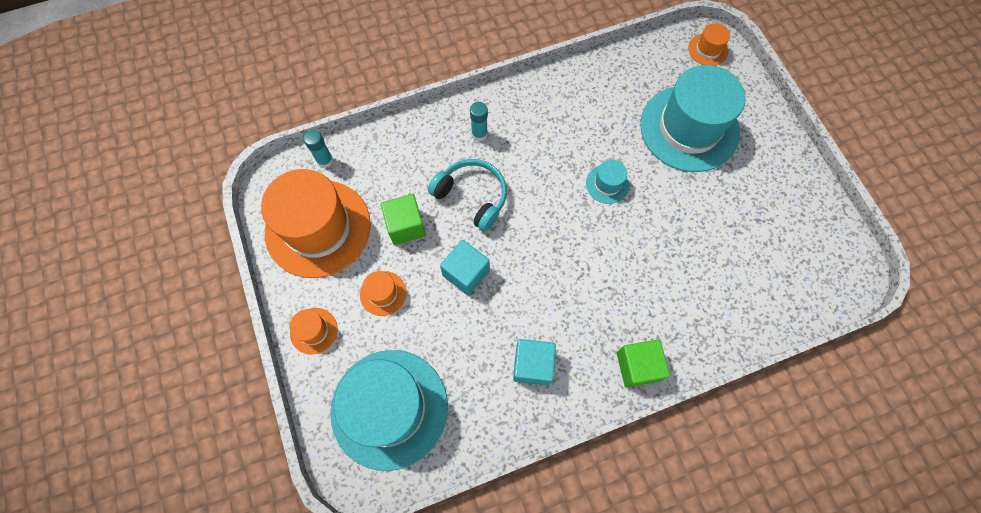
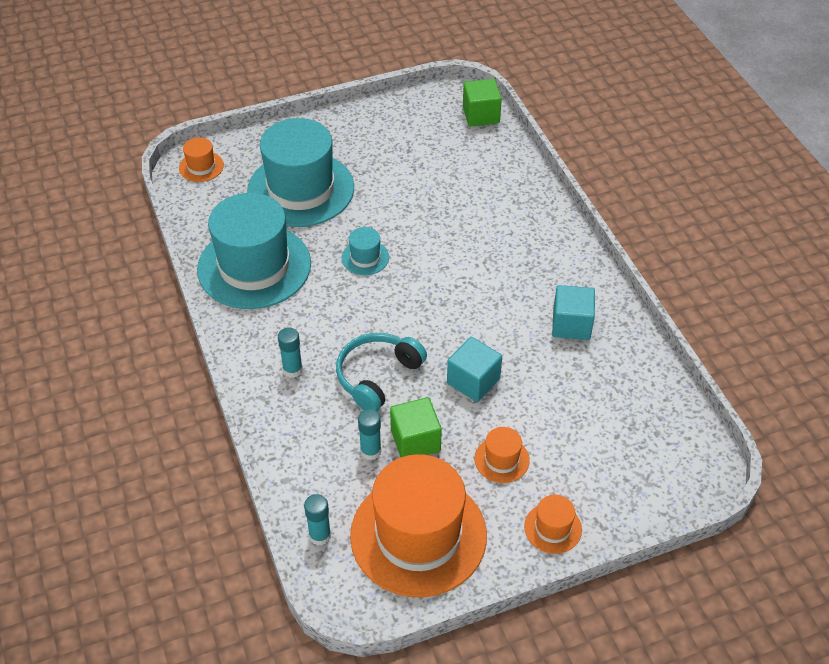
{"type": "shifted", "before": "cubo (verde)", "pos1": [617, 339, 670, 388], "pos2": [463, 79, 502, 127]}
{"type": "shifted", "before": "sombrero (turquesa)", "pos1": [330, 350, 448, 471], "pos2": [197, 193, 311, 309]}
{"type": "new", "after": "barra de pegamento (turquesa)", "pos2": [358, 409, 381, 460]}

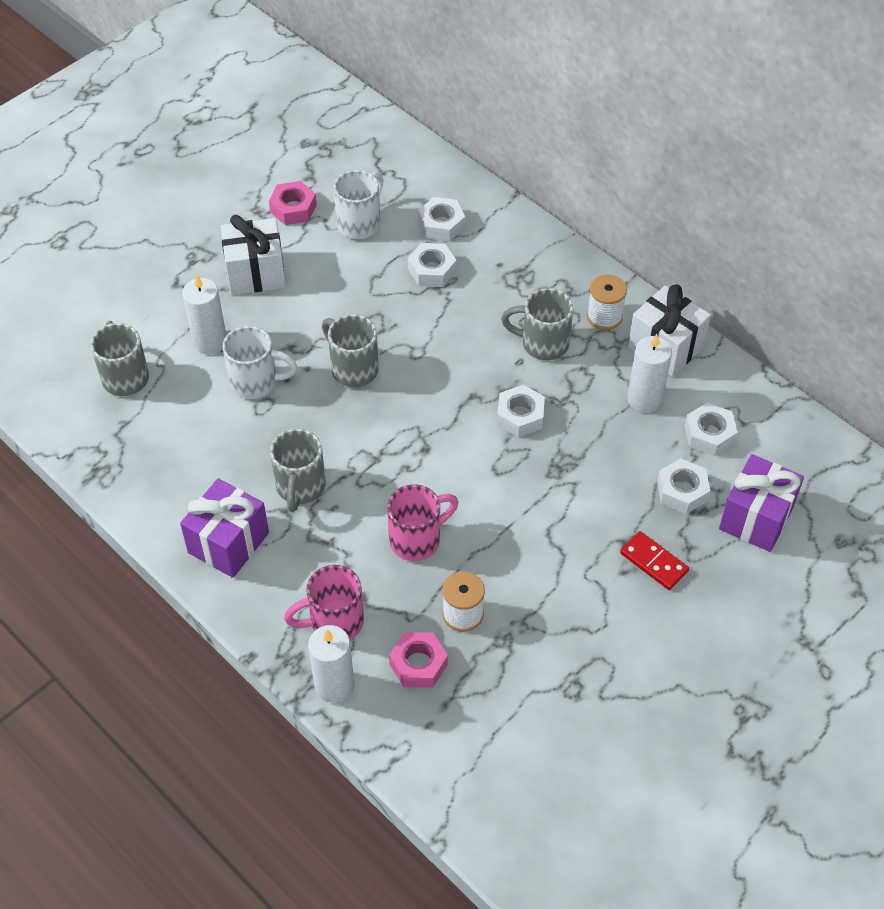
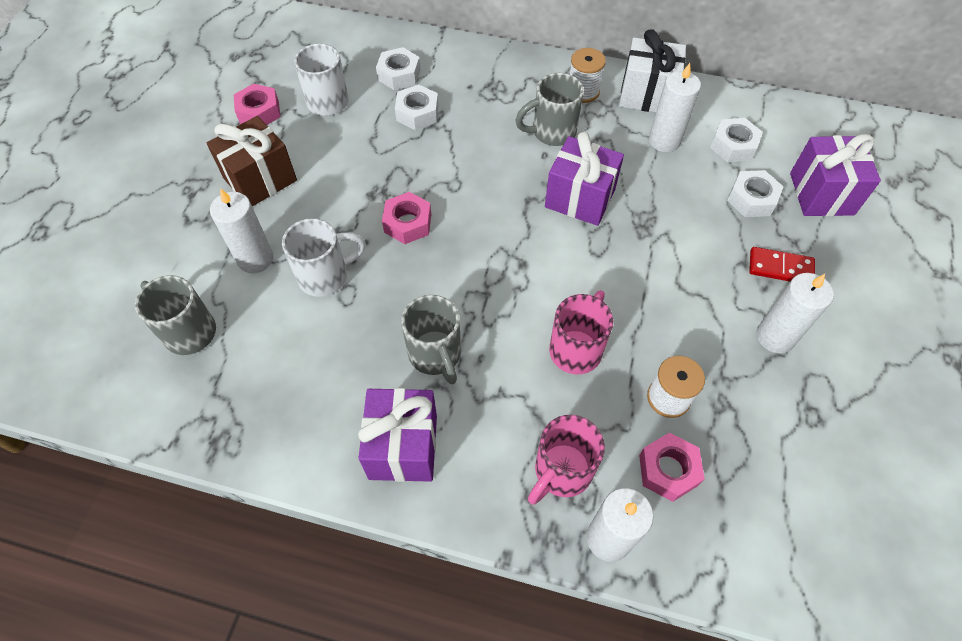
{"type": "repainted", "before": "regalo (blanco)", "after": "regalo (marrón)", "pos1": [221, 214, 286, 295], "pos2": [207, 116, 297, 206]}
{"type": "swapped", "before": "taza (gris)", "after": "tuerca (rosa)", "pos1": [322, 314, 379, 387], "pos2": [382, 192, 431, 244]}
{"type": "swapped", "before": "tuerca (blanco)", "after": "regalo (morado)", "pos1": [497, 385, 545, 437], "pos2": [545, 131, 624, 226]}
{"type": "new", "after": "vela (blanco)", "pos2": [757, 273, 834, 353]}

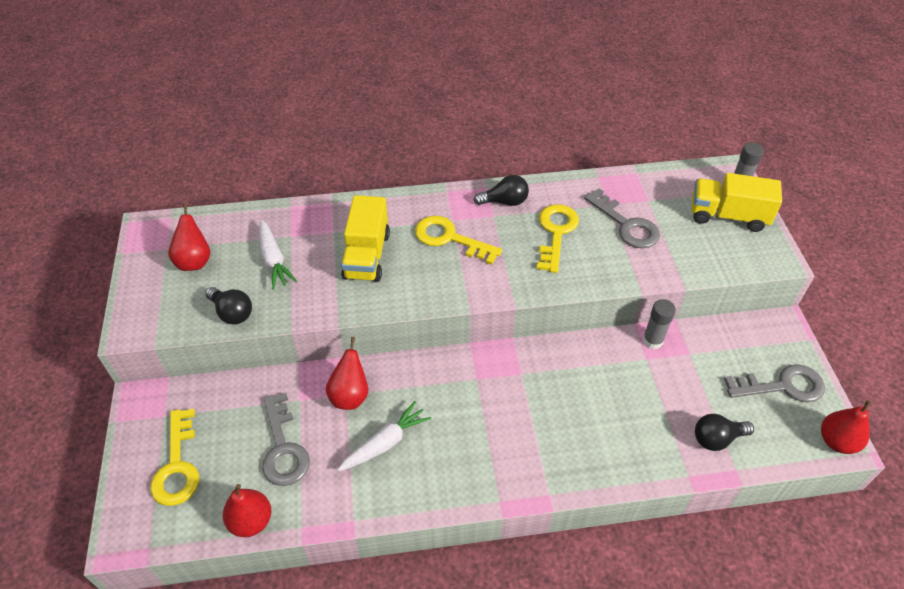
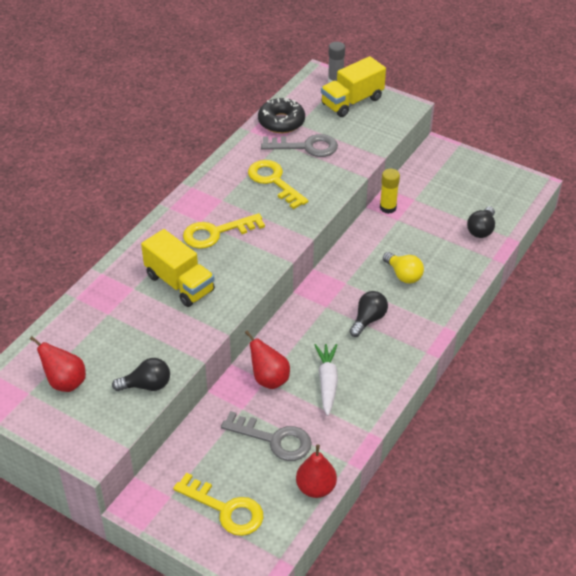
{"type": "shifted", "before": "bombilla (negro)", "pos1": [473, 175, 529, 206], "pos2": [349, 291, 388, 337]}
{"type": "gone", "before": "zanahoria (blanco)", "pos1": [259, 220, 297, 290]}
{"type": "repainted", "before": "barra de pegamento (gris)", "after": "barra de pegamento (amarillo)", "pos1": [643, 299, 676, 349], "pos2": [380, 169, 400, 214]}
{"type": "gone", "before": "llave (gris)", "pos1": [724, 364, 825, 402]}
{"type": "gone", "before": "pera (rojo)", "pos1": [821, 400, 871, 454]}
{"type": "new", "after": "rosquilla (negro)", "pos2": [258, 98, 305, 133]}
{"type": "new", "after": "bombilla (amarillo)", "pos2": [383, 252, 424, 284]}

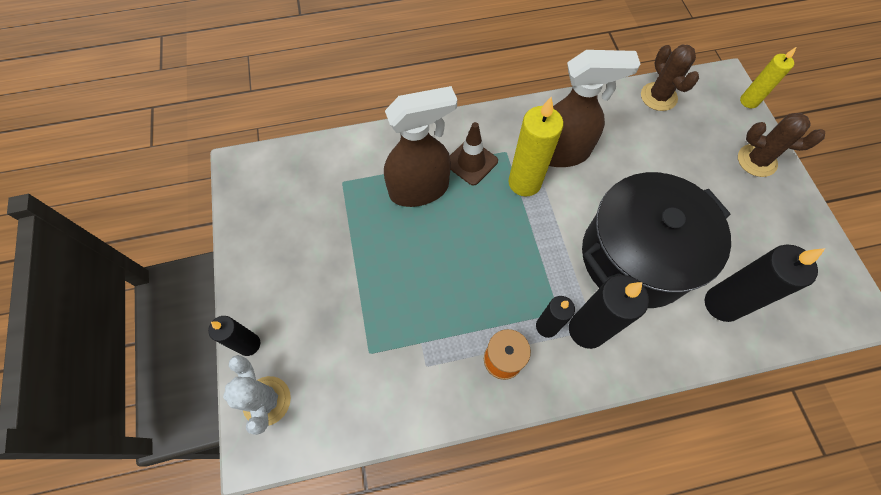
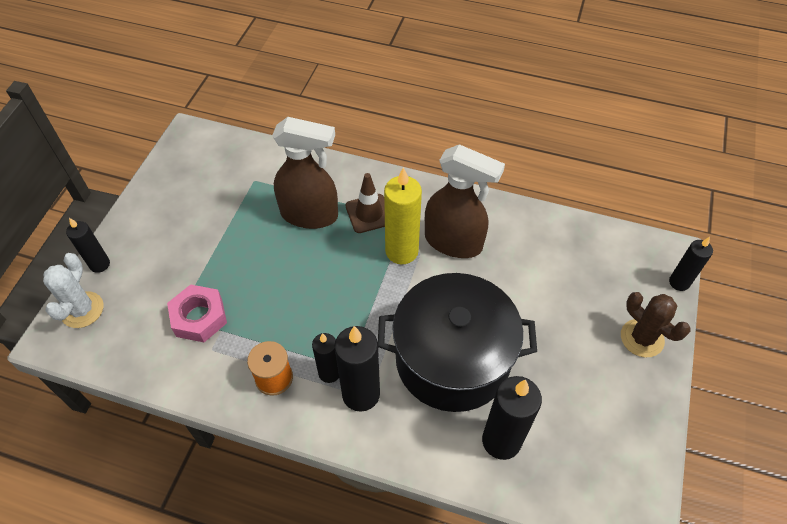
{"type": "gone", "before": "cactus (marrón)", "pos1": [641, 45, 699, 111]}
{"type": "repainted", "before": "vela (amarillo)", "after": "vela (negro)", "pos1": [740, 47, 796, 108], "pos2": [669, 237, 713, 291]}
{"type": "new", "after": "tuerca (rosa)", "pos2": [167, 284, 227, 342]}

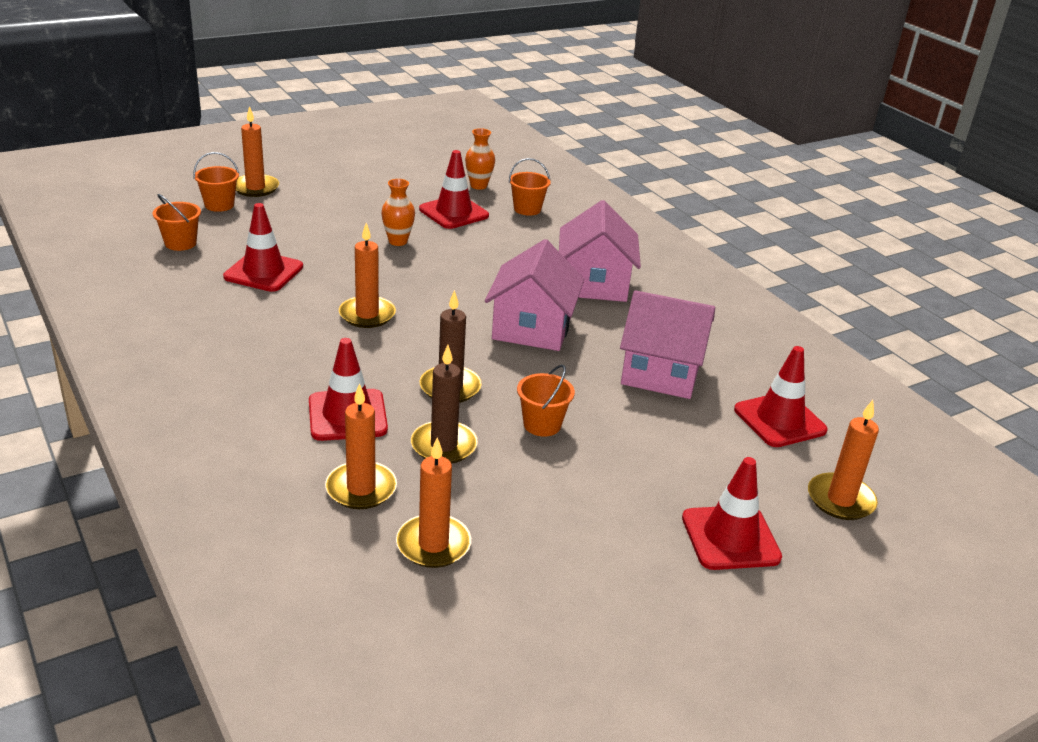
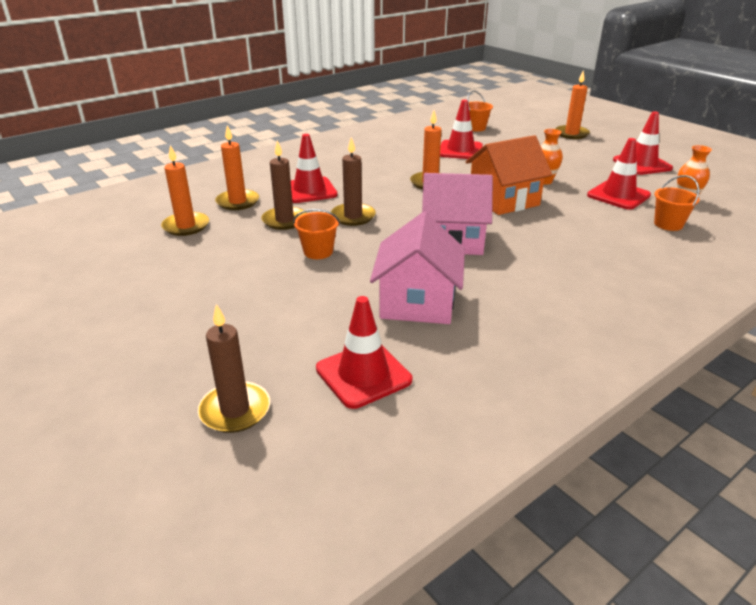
{"type": "gone", "before": "balde (naranja)", "pos1": [193, 152, 239, 212]}
{"type": "gone", "before": "casa (rosa)", "pos1": [559, 200, 641, 302]}
{"type": "repainted", "before": "vela (naranja)", "after": "vela (marrón)", "pos1": [808, 400, 879, 520], "pos2": [198, 304, 270, 433]}
{"type": "shifted", "before": "cono de tráfico (rojo)", "pos1": [682, 457, 782, 570], "pos2": [613, 111, 673, 175]}
{"type": "new", "after": "casa (naranja)", "pos2": [466, 135, 552, 215]}

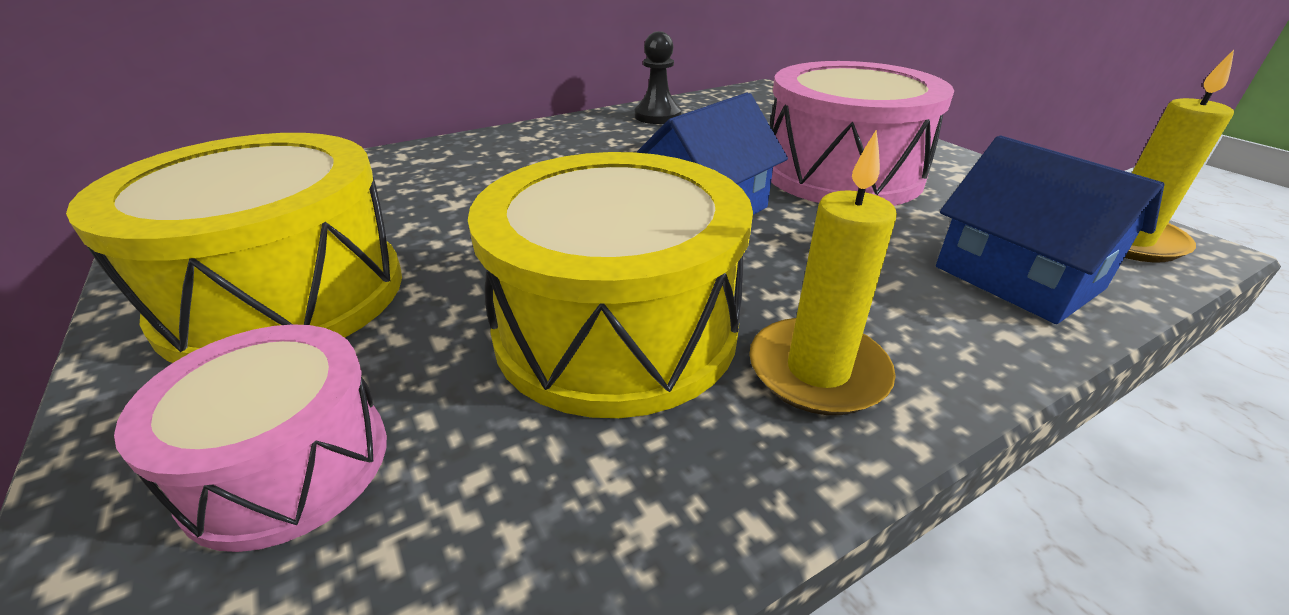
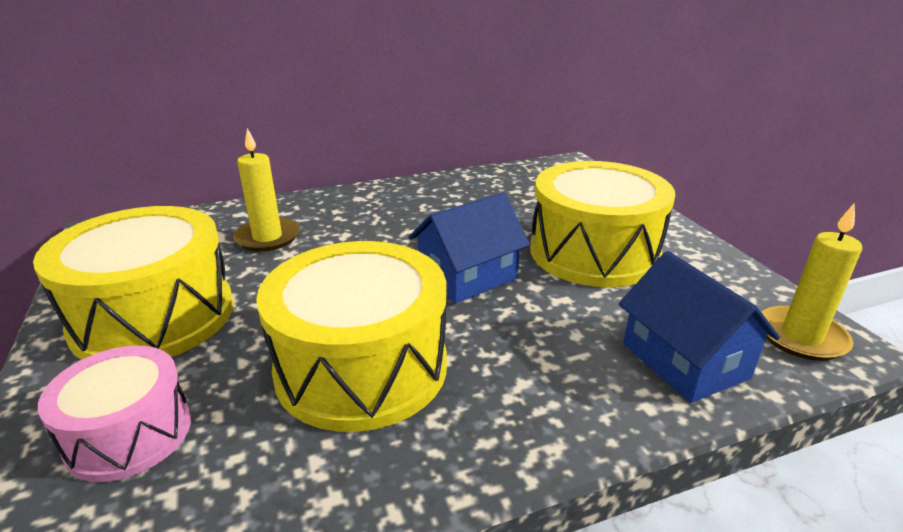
{"type": "gone", "before": "peón (negro)", "pos1": [635, 31, 681, 124]}
{"type": "repainted", "before": "tambor (rosa)", "after": "tambor (amarillo)", "pos1": [769, 61, 954, 206], "pos2": [530, 161, 675, 287]}
{"type": "shifted", "before": "vela (amarillo)", "pos1": [749, 130, 897, 415], "pos2": [233, 128, 300, 252]}

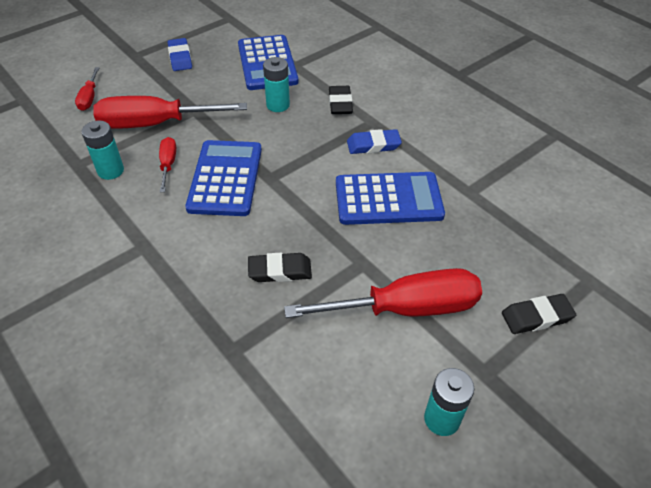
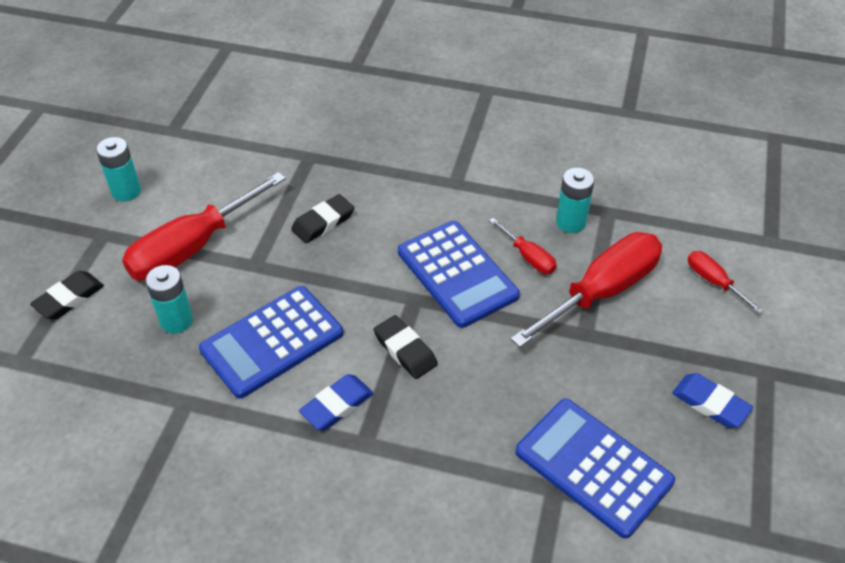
{"type": "shifted", "before": "pila (turquesa)", "pos1": [263, 57, 290, 112], "pos2": [145, 265, 193, 333]}
{"type": "shifted", "before": "goma de borrar (negro)", "pos1": [329, 86, 353, 114], "pos2": [373, 315, 438, 379]}

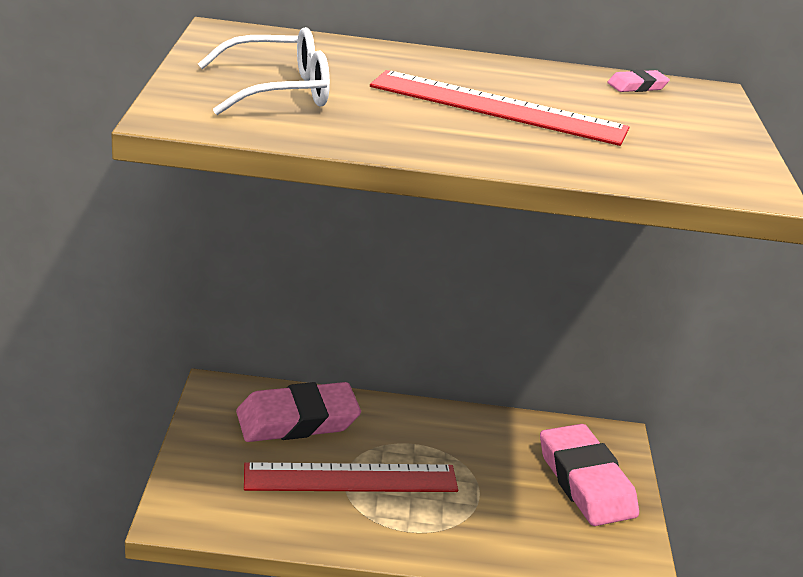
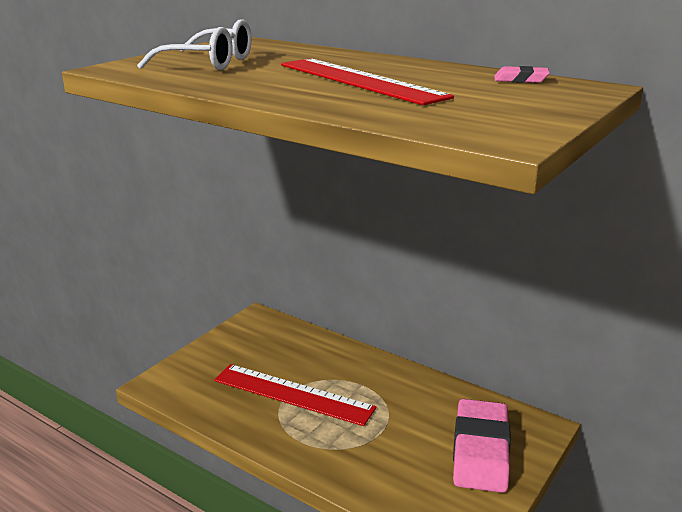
{"type": "gone", "before": "goma de borrar (rosa)", "pos1": [236, 382, 361, 442]}

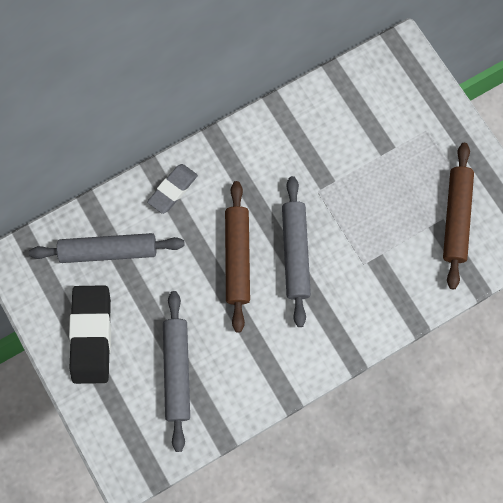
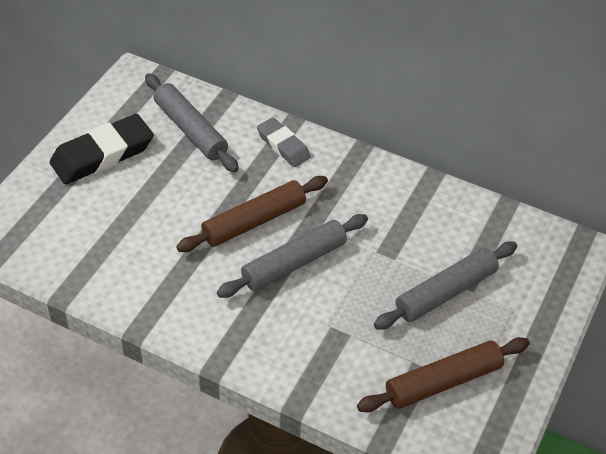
{"type": "rotated", "before": "goma de borrar (gris)", "pos1": [147, 164, 198, 214], "pos2": [257, 118, 311, 167], "turn": 45}
{"type": "shifted", "before": "rodillo (gris)", "pos1": [163, 291, 190, 452], "pos2": [374, 242, 517, 330]}

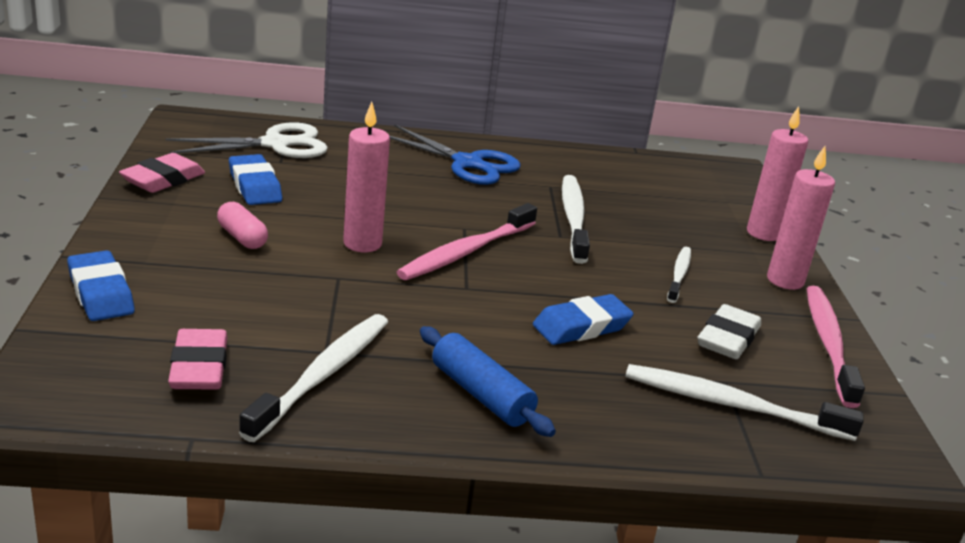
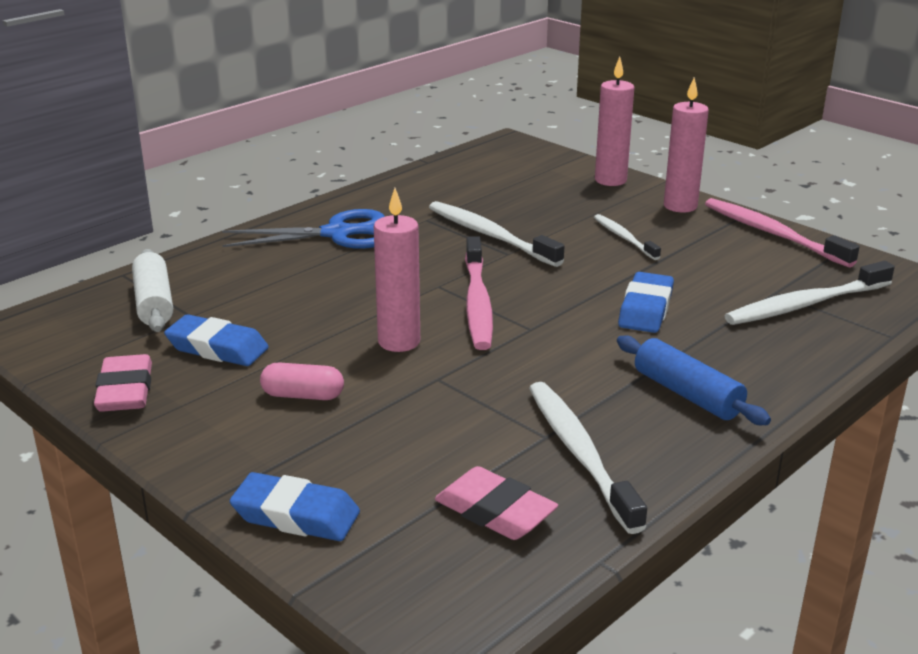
{"type": "swapped", "before": "tijeras (blanco)", "after": "rodillo (blanco)", "pos1": [166, 122, 328, 158], "pos2": [132, 249, 173, 332]}
{"type": "gone", "before": "goma de borrar (blanco)", "pos1": [698, 304, 761, 359]}
{"type": "rotated", "before": "rodillo (azul)", "pos1": [420, 326, 556, 437], "pos2": [617, 335, 771, 425], "turn": 45}

